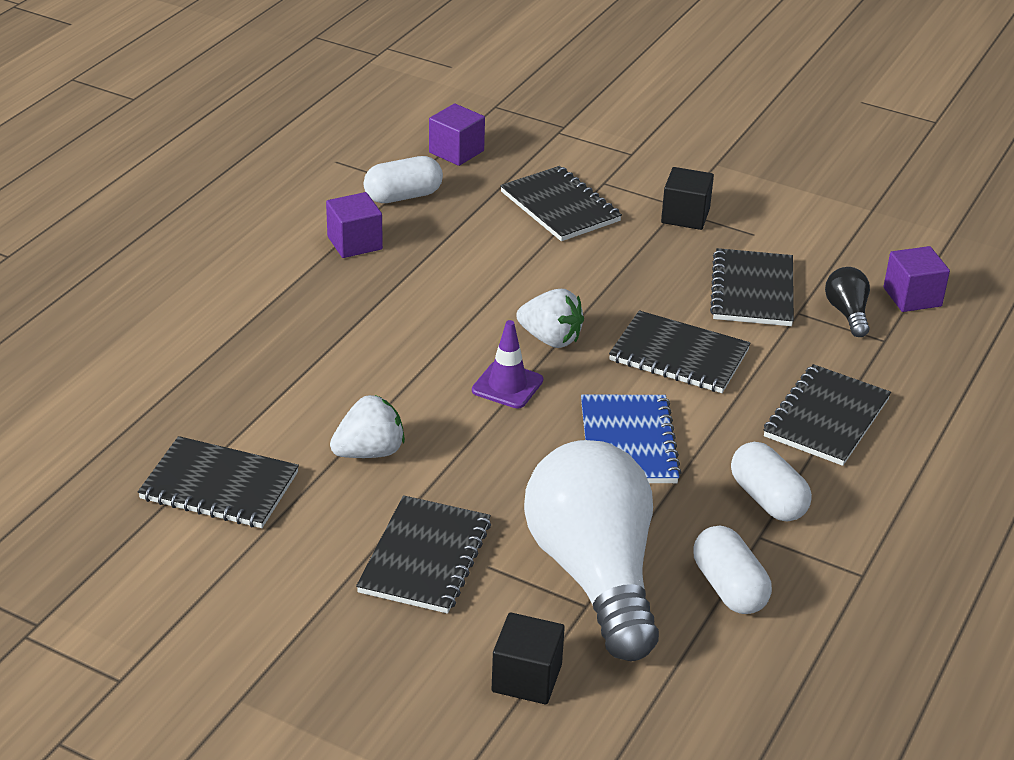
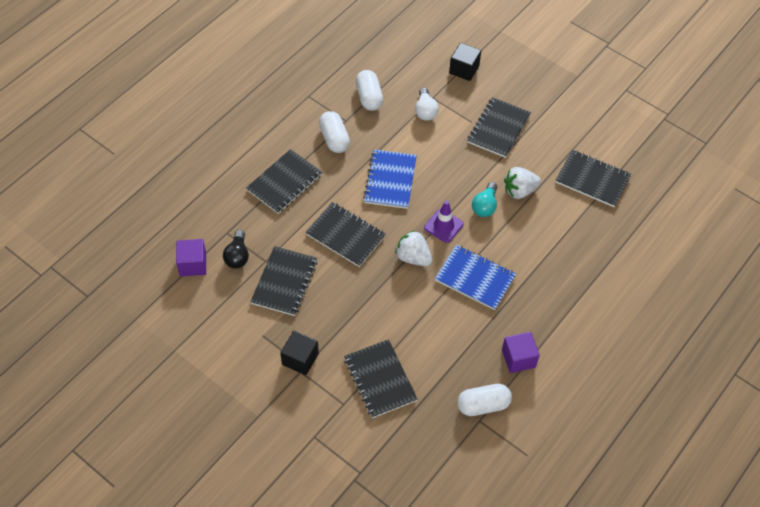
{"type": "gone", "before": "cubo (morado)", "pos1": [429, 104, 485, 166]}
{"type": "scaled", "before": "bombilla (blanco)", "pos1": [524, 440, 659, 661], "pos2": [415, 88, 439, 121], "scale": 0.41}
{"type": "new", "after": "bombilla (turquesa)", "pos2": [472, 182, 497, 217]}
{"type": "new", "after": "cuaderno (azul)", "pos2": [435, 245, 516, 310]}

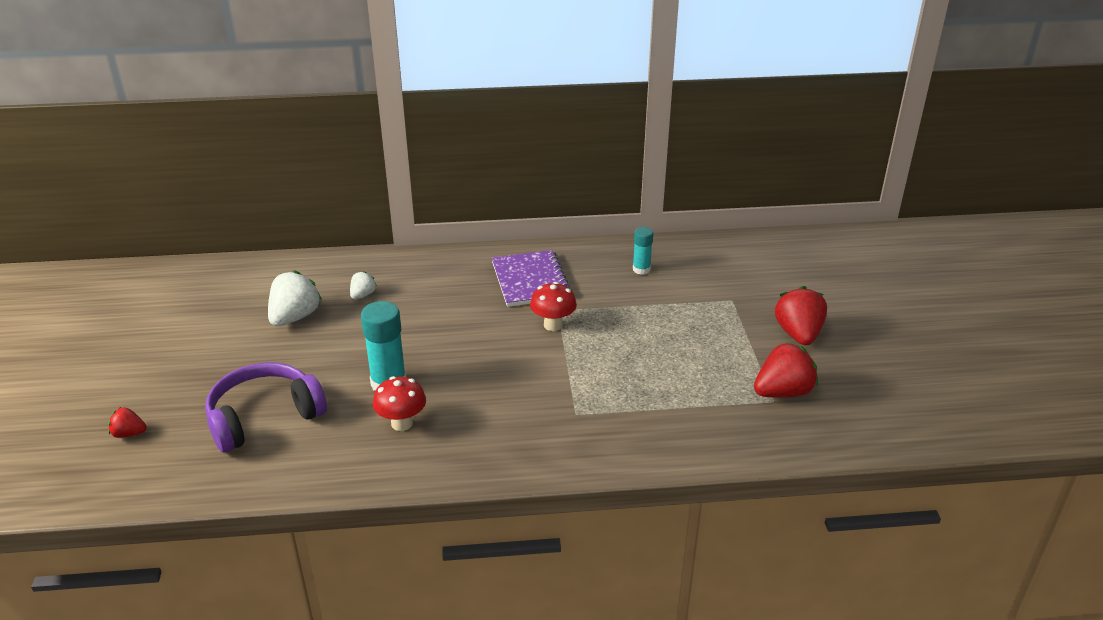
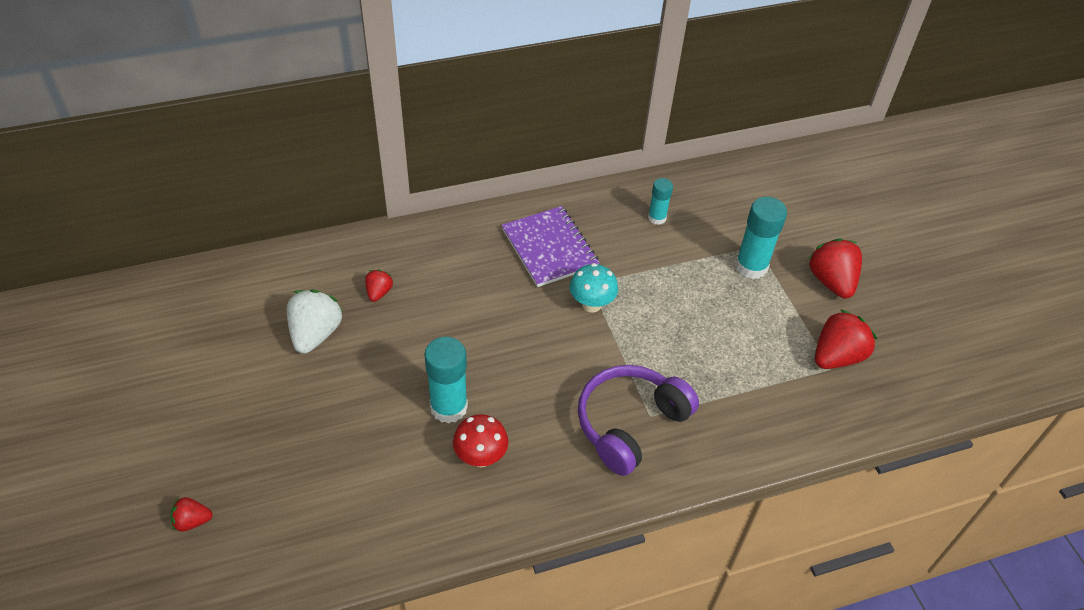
{"type": "repainted", "before": "fresa (blanco)", "after": "fresa (rojo)", "pos1": [350, 271, 377, 299], "pos2": [365, 270, 393, 302]}
{"type": "repainted", "before": "seta (rojo)", "after": "seta (turquesa)", "pos1": [530, 282, 577, 331], "pos2": [570, 263, 618, 313]}
{"type": "shifted", "before": "auriculares (morado)", "pos1": [205, 362, 327, 453], "pos2": [578, 365, 699, 476]}
{"type": "new", "after": "barra de pegamento (turquesa)", "pos2": [735, 197, 787, 279]}

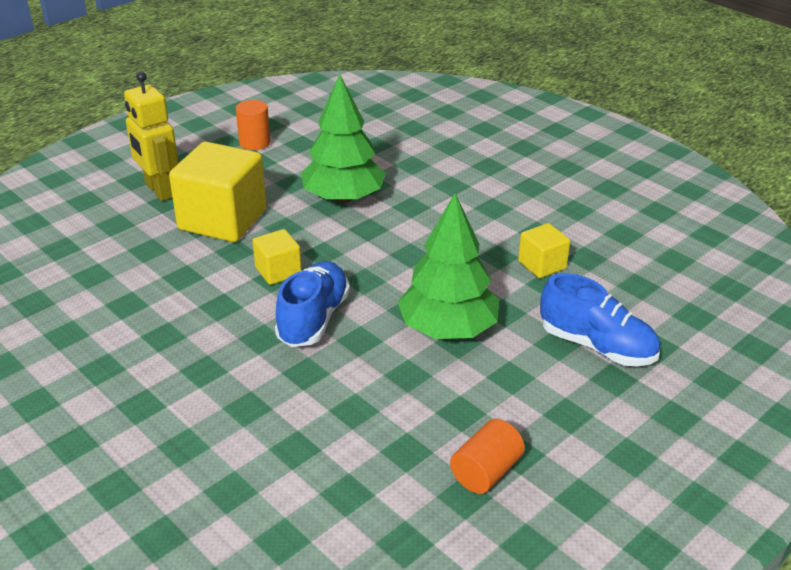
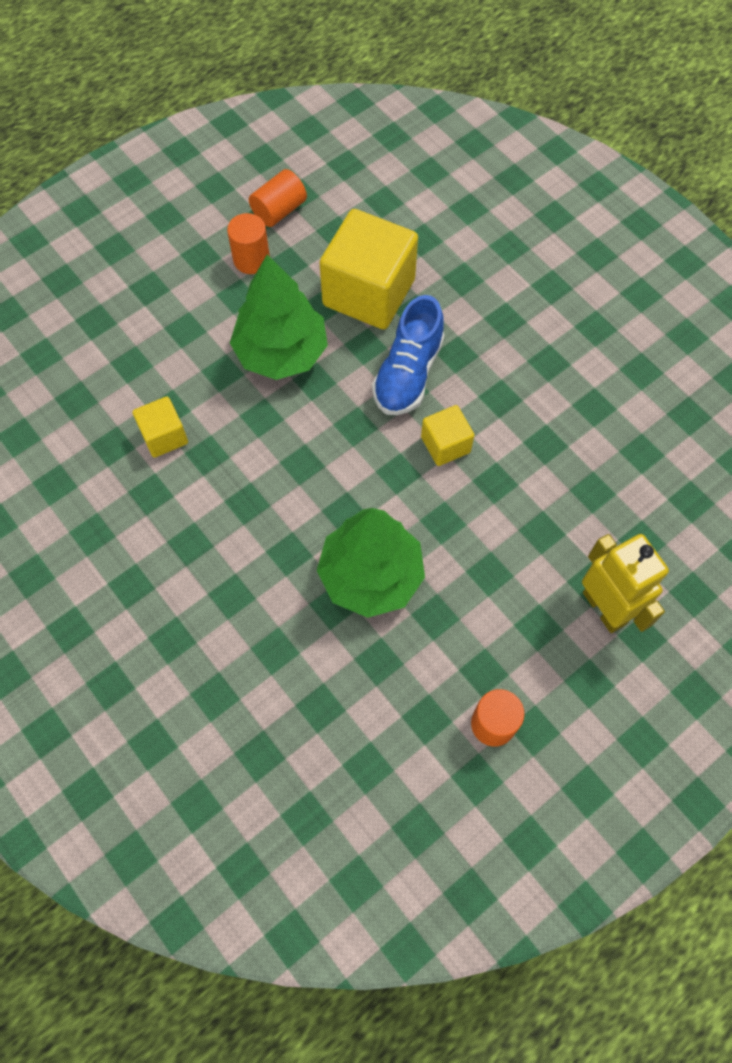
{"type": "shifted", "before": "cubo (amarillo)", "pos1": [169, 142, 266, 242], "pos2": [320, 209, 418, 329]}
{"type": "gone", "before": "zapato (azul)", "pos1": [540, 273, 660, 366]}
{"type": "new", "after": "cilindro (naranja)", "pos2": [227, 213, 270, 274]}

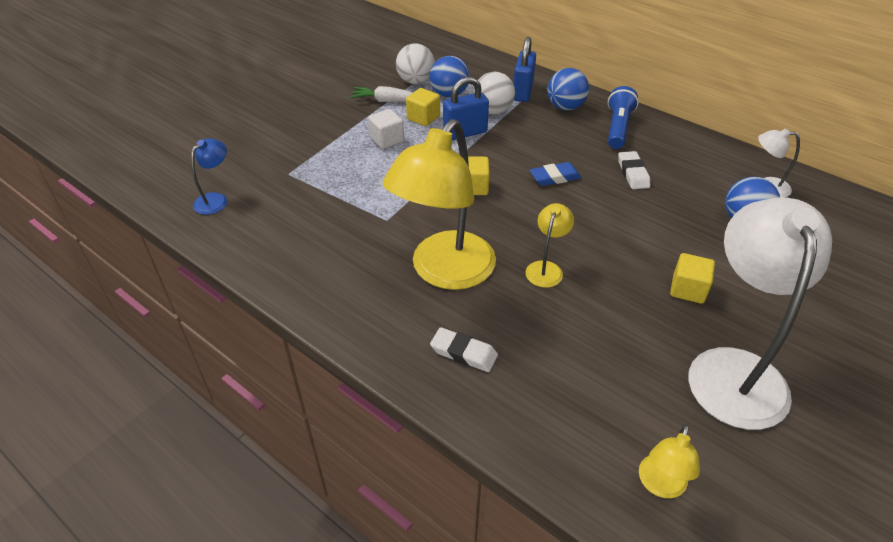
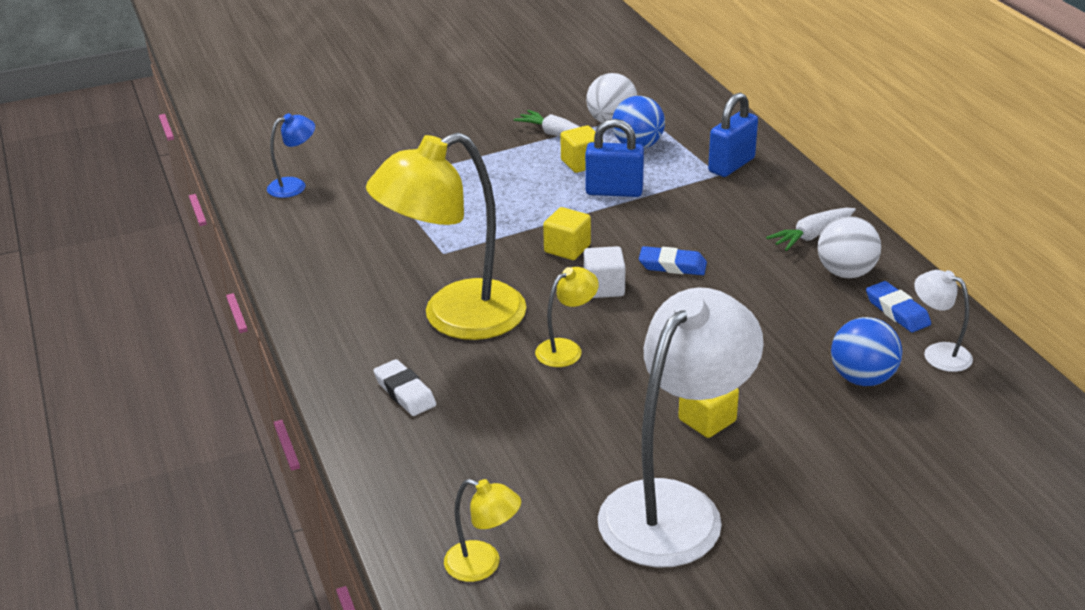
{"type": "gone", "before": "pelota (azul)", "pos1": [547, 68, 589, 111]}
{"type": "shifted", "before": "pelota (blanco)", "pos1": [474, 72, 515, 114], "pos2": [818, 216, 881, 278]}
{"type": "swapped", "before": "lámpara de mano (azul)", "after": "zanahoria (blanco)", "pos1": [608, 86, 639, 149], "pos2": [766, 208, 856, 251]}
{"type": "shifted", "before": "cubo (blanco)", "pos1": [368, 109, 404, 149], "pos2": [584, 246, 625, 298]}
{"type": "gone", "before": "goma de borrar (blanco)", "pos1": [618, 151, 650, 189]}
{"type": "rotated", "before": "lámpara (amarillo)", "pos1": [639, 424, 700, 498], "pos2": [444, 479, 521, 582], "turn": -120}
{"type": "new", "after": "goma de borrar (azul)", "pos2": [866, 281, 931, 332]}

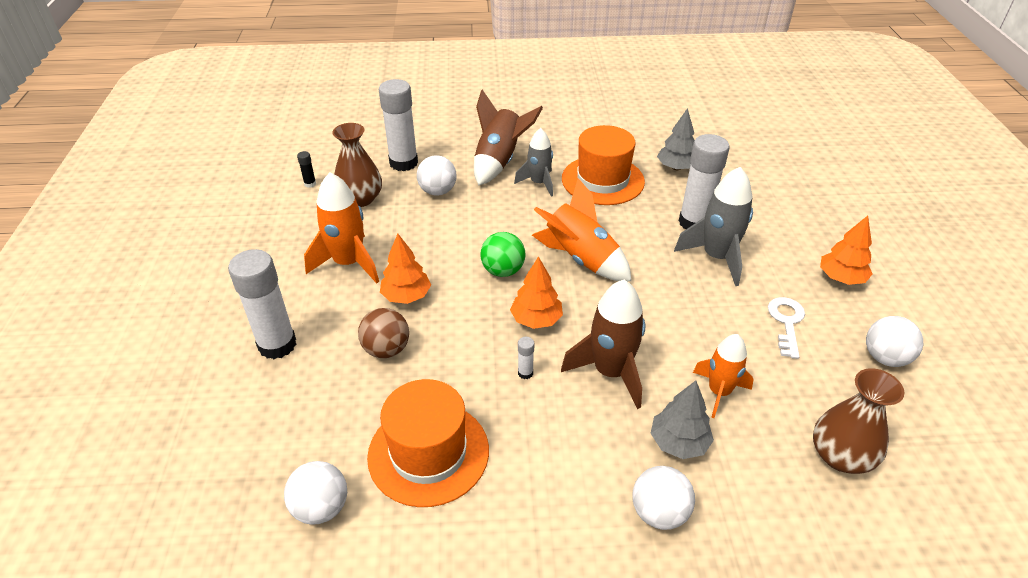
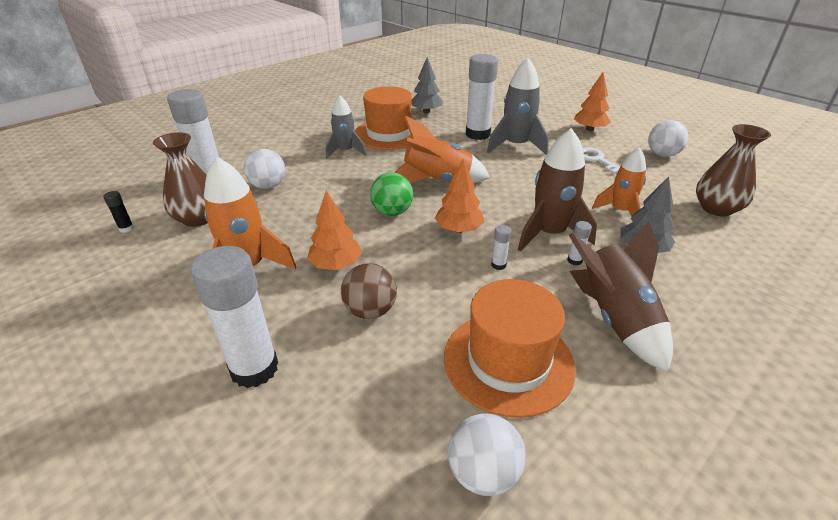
{"type": "shifted", "before": "cohete (marrón)", "pos1": [474, 89, 543, 186], "pos2": [569, 221, 673, 372]}
{"type": "gone", "before": "pelota (blanco)", "pos1": [632, 466, 695, 530]}
{"type": "new", "after": "barra de pegamento (blanco)", "pos2": [567, 221, 592, 266]}

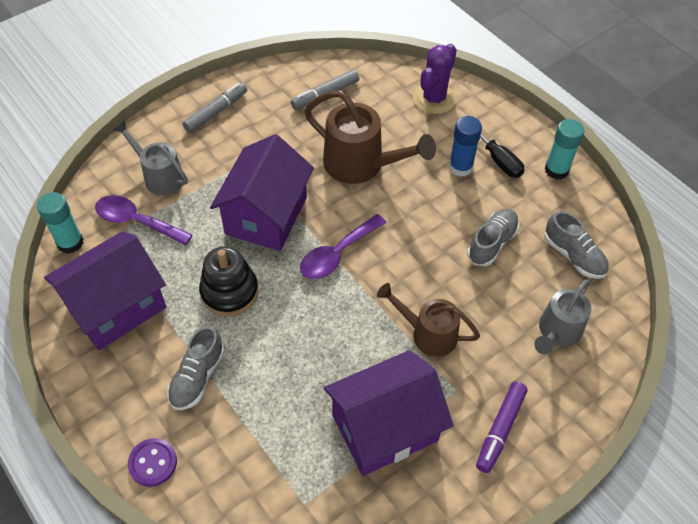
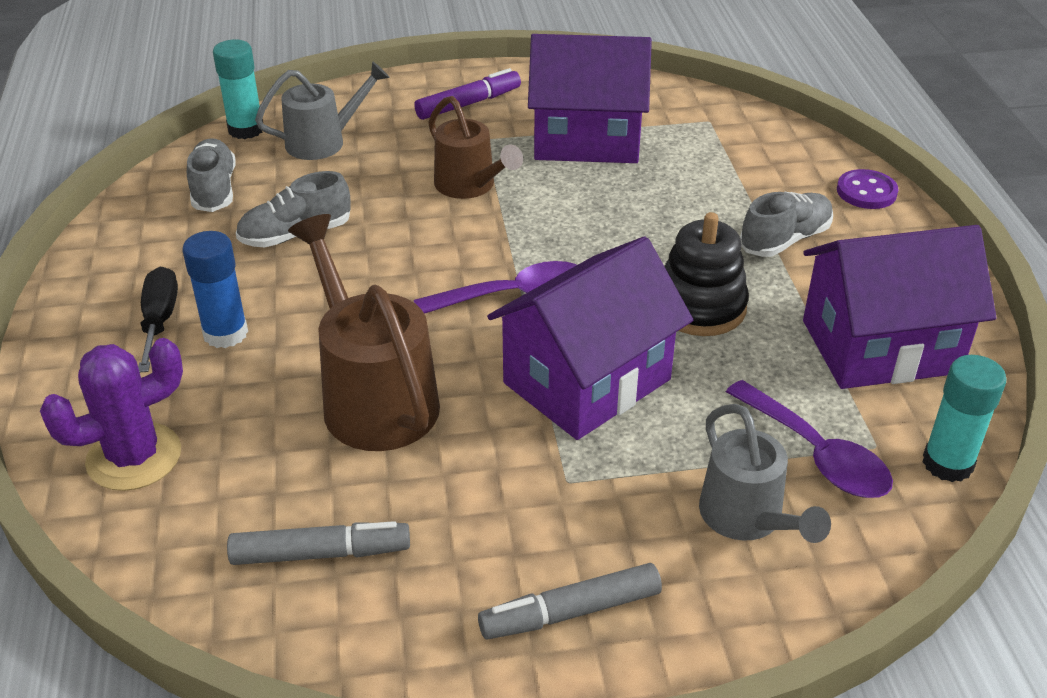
{"type": "shifted", "before": "barra de pegamento (turquesa)", "pos1": [545, 119, 584, 180], "pos2": [213, 40, 263, 139]}

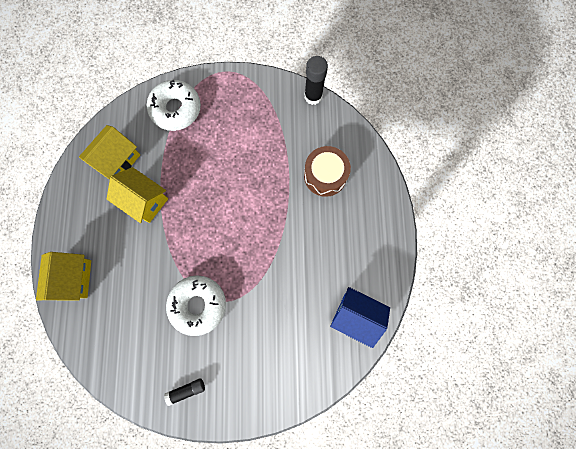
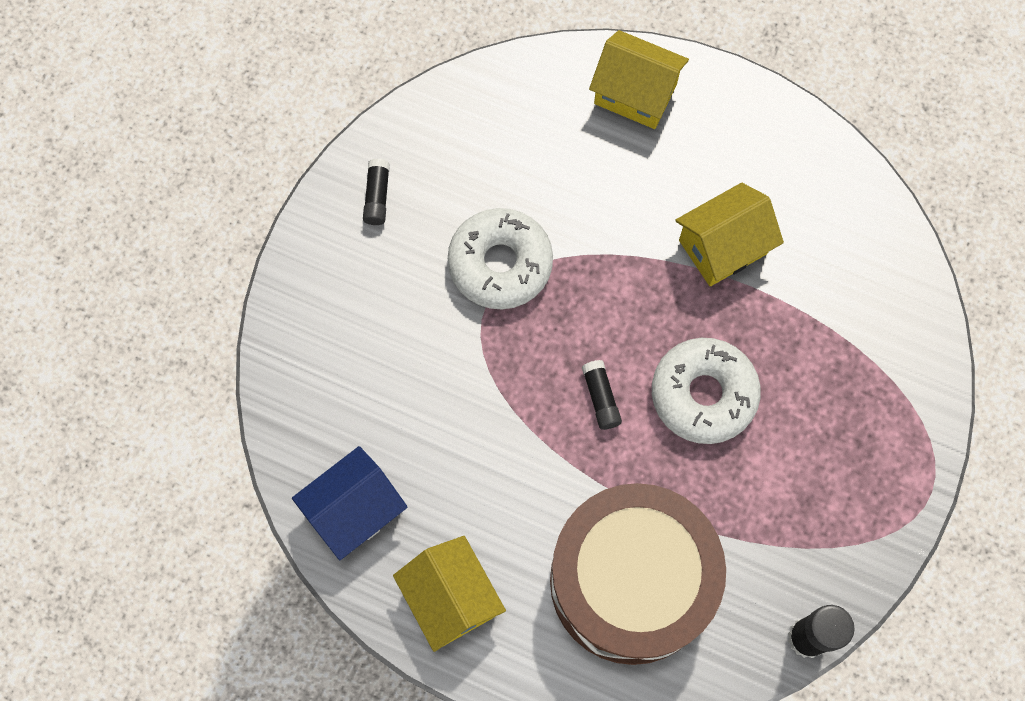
{"type": "shifted", "before": "rosquilla (blanco)", "pos1": [147, 80, 201, 131], "pos2": [652, 338, 761, 444]}
{"type": "shifted", "before": "casa (amarillo)", "pos1": [79, 125, 140, 179], "pos2": [393, 536, 506, 652]}
{"type": "scaled", "before": "tambor (marrón)", "pos1": [304, 146, 351, 197], "pos2": [550, 483, 726, 665], "scale": 1.83}
{"type": "new", "after": "barra de pegamento (negro)", "pos2": [582, 360, 622, 430]}

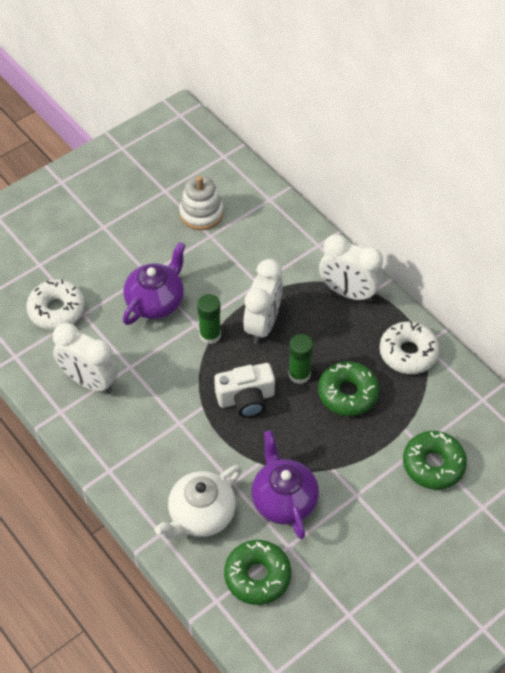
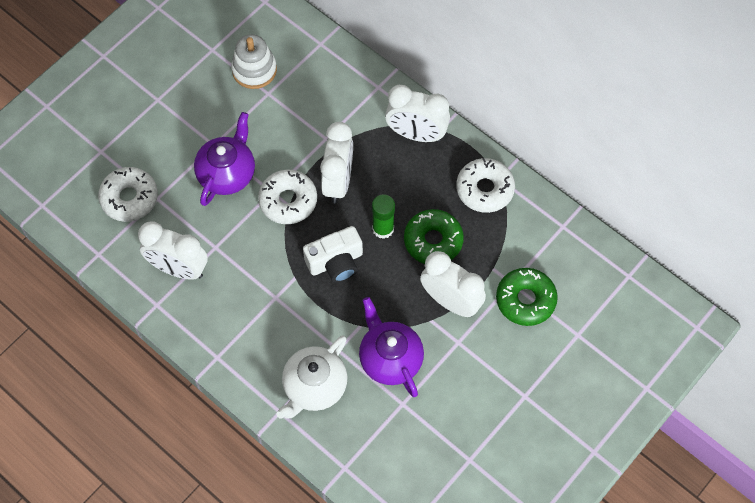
{"type": "swapped", "before": "barra de pegamento (verde)", "after": "rosquilla (blanco)", "pos1": [197, 294, 221, 344], "pos2": [258, 170, 317, 224]}
{"type": "gone", "before": "rosquilla (verde)", "pos1": [224, 540, 291, 605]}
{"type": "new", "after": "despertador (blanco)", "pos2": [420, 251, 486, 317]}

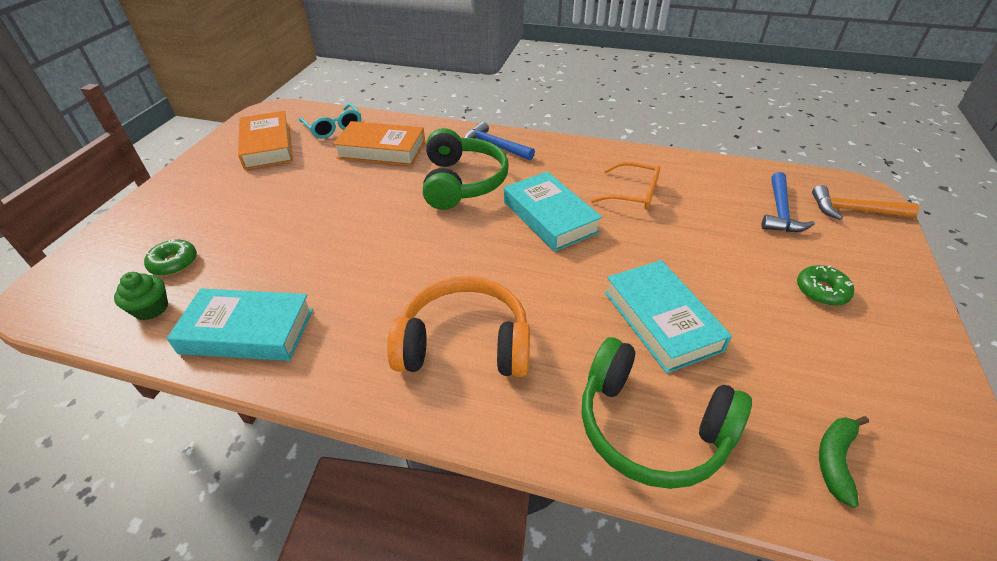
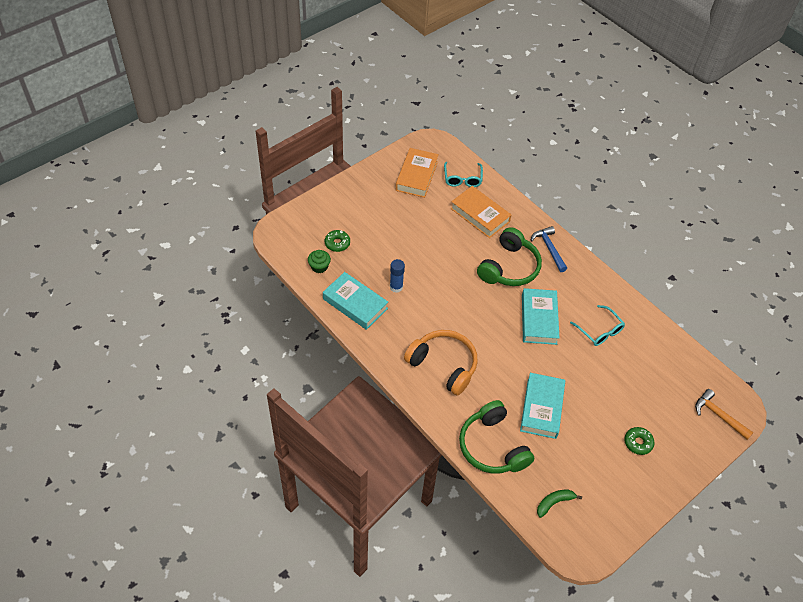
{"type": "repainted", "before": "gafas (naranja)", "after": "gafas (turquesa)", "pos1": [590, 162, 660, 210], "pos2": [570, 305, 625, 346]}
{"type": "gone", "before": "martillo (azul)", "pos1": [761, 172, 815, 232]}
{"type": "new", "after": "barra de pegamento (azul)", "pos2": [390, 259, 405, 293]}

